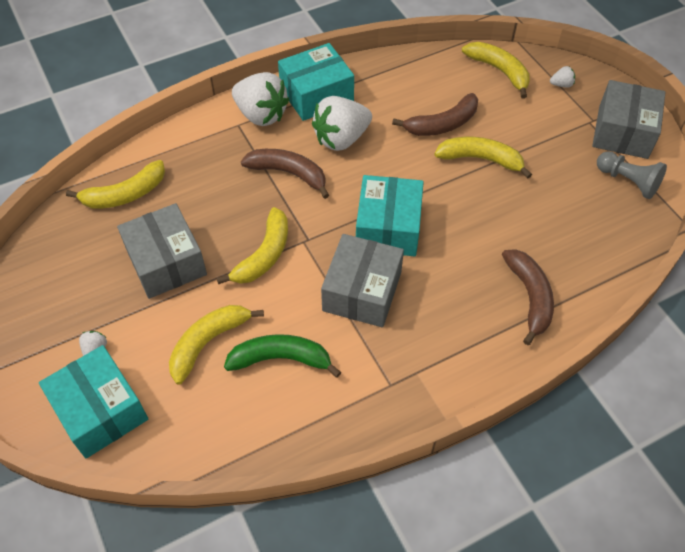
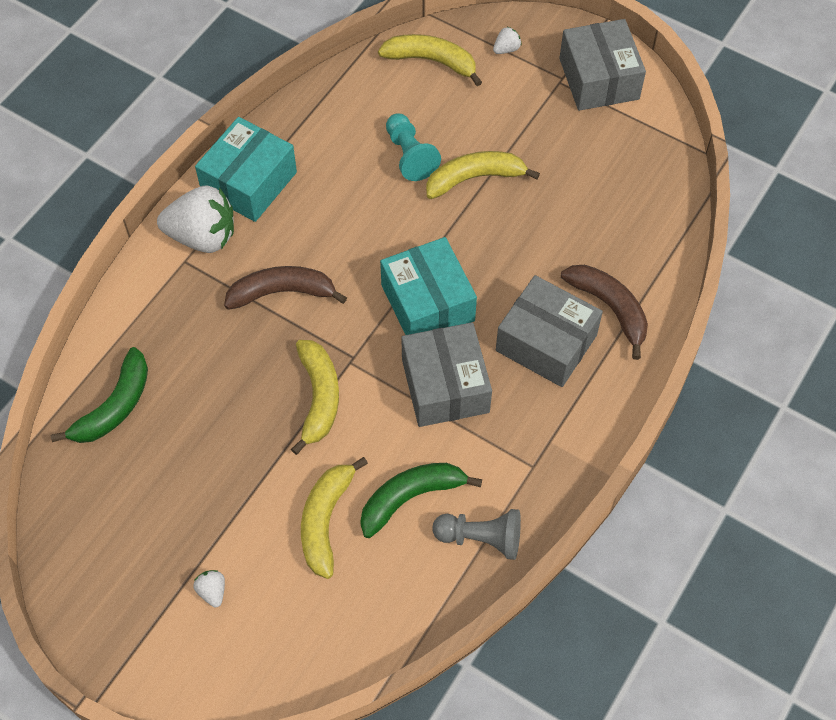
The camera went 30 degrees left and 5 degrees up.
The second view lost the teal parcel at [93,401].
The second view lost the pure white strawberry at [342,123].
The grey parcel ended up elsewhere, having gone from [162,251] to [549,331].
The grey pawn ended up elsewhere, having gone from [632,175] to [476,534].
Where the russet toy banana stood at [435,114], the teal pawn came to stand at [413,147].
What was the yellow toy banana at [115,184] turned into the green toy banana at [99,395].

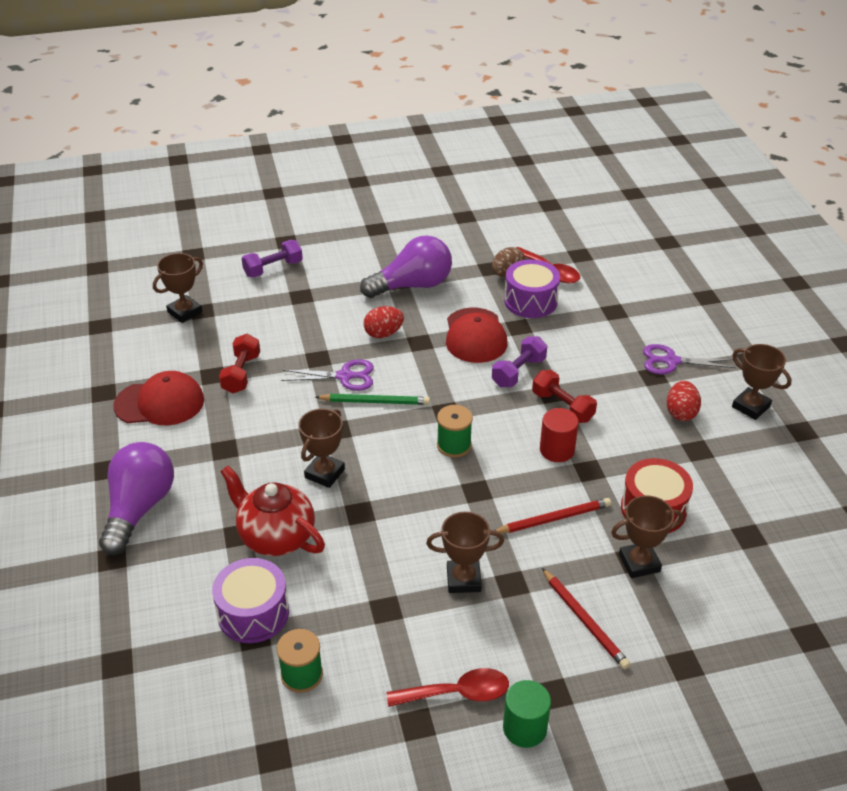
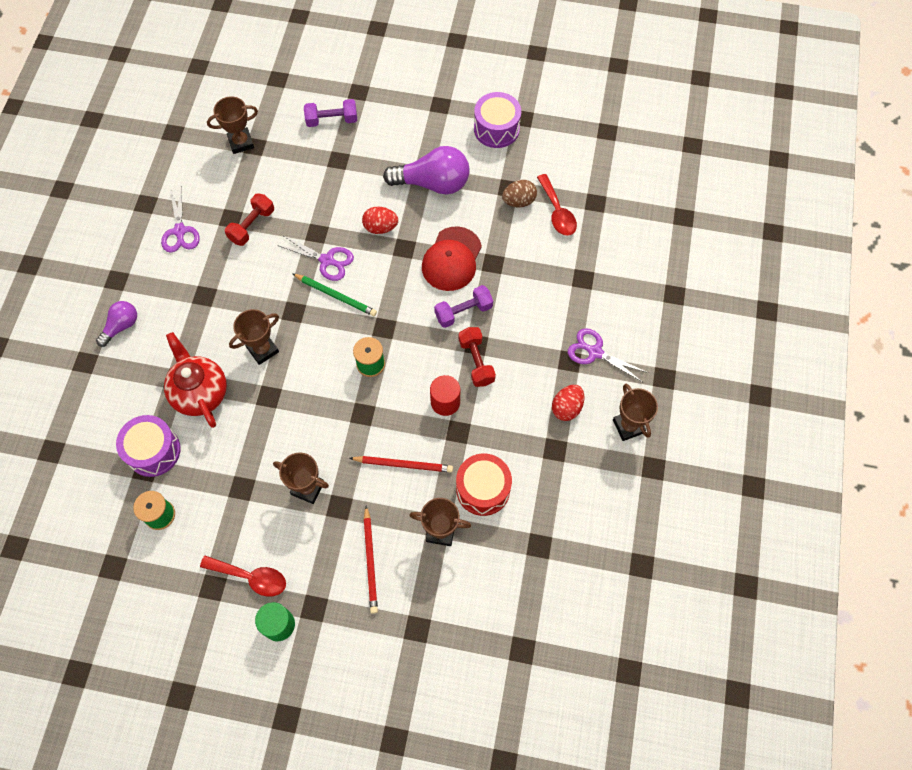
The camera went 25 degrees right and 25 degrees up.
The purple toy drum ended up elsewhere, having gone from [532,288] to [497,120].
Where the red cap stood at [158,398], the purple shears came to stand at [180,219].
The size of the purple light bulb at [136,498] changed by a factor of 0.56.

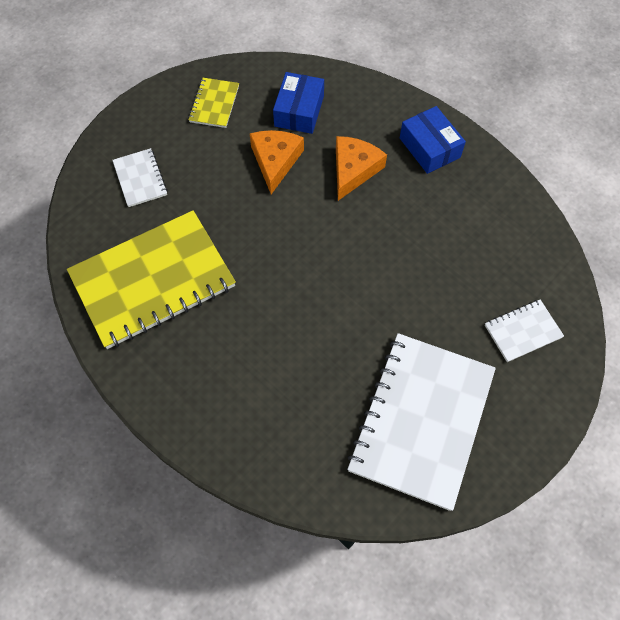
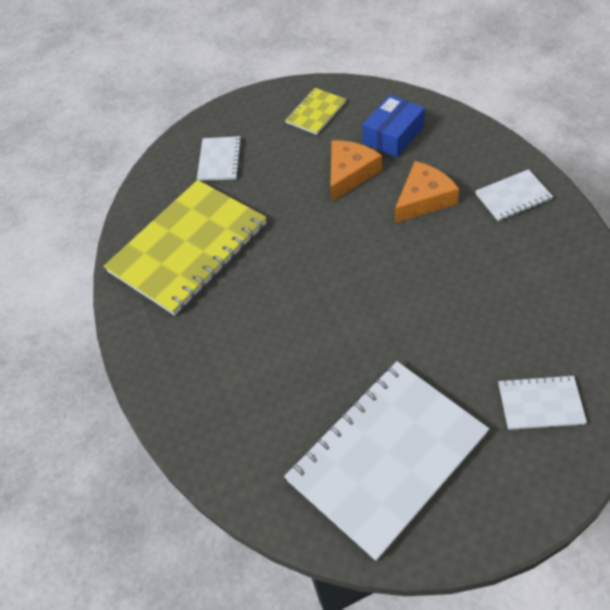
The camera went 30 degrees right and 10 degrees down.
Where the blue parcel stood at [433,140], the pure white notepad came to stand at [514,195].
The yellow notepad at [151,279] ended up facing another way, 45 degrees counterclockwise from before.

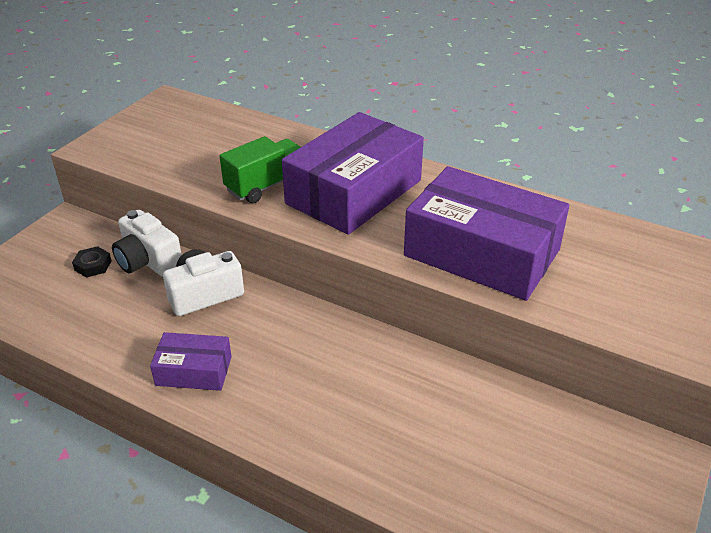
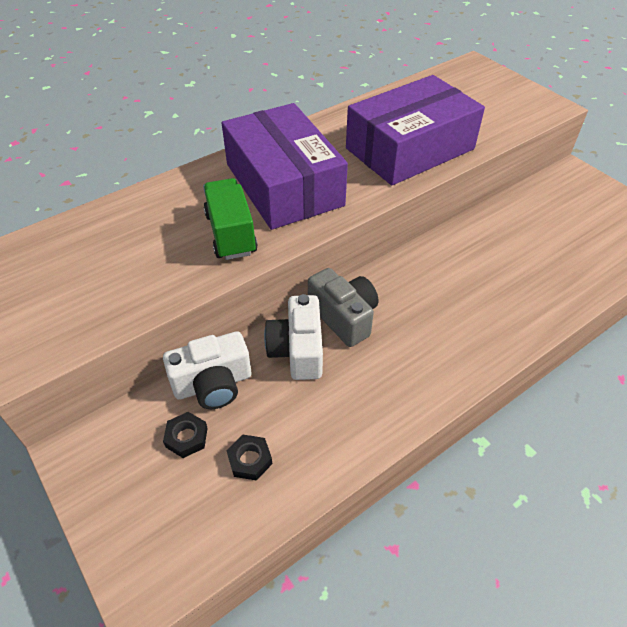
The camera went 65 degrees left and 10 degrees up.
The second view lost the purple parcel at [191,361].
The second view gained the ebony hexagon nut at [249,458].
The second view gained the grey compact camera at [343,307].

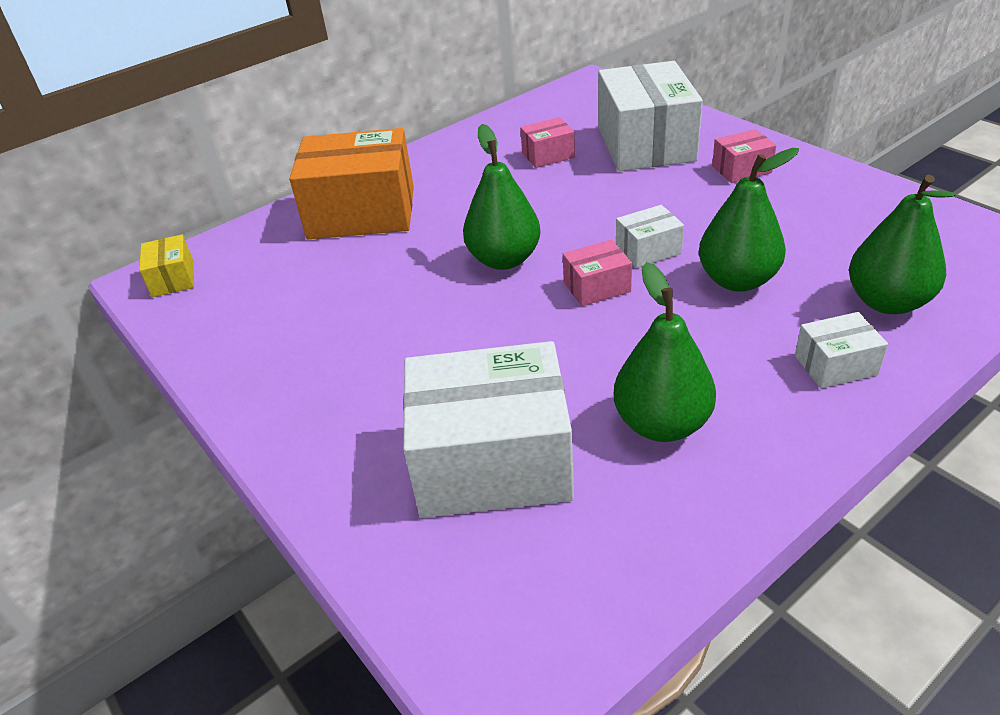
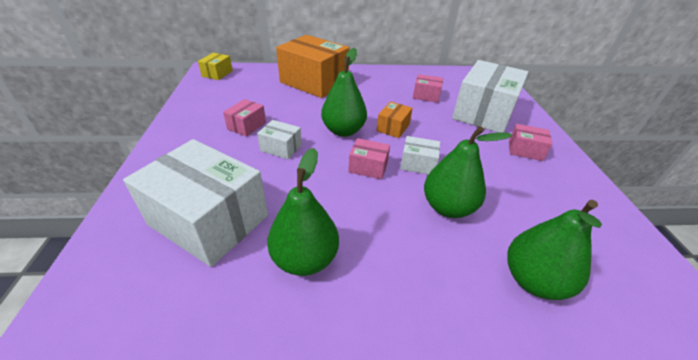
The camera went 30 degrees right and 0 degrees up.
The second view gained the rosy parcel at [244,118].
The second view gained the orange parcel at [395,120].
The pure white parcel ended up elsewhere, having gone from [841,350] to [279,139].

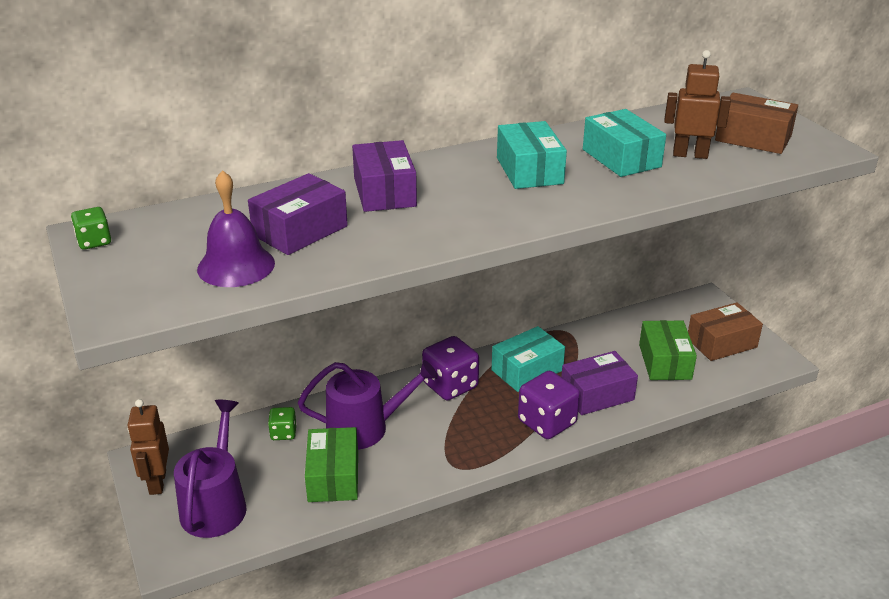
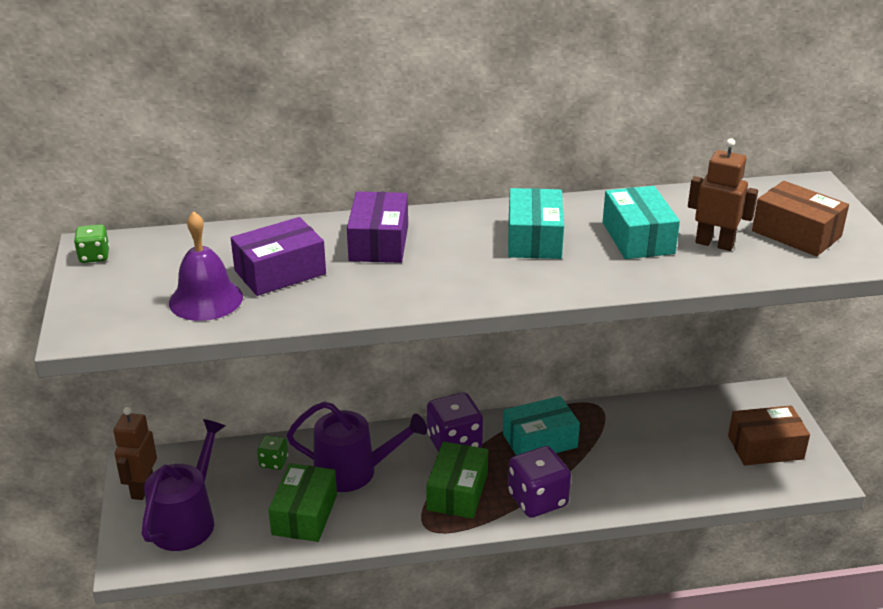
The camera went 15 degrees right and 0 degrees up.
The second view lost the purple parcel at [599,383].
The green parcel ended up elsewhere, having gone from [668,350] to [457,480].

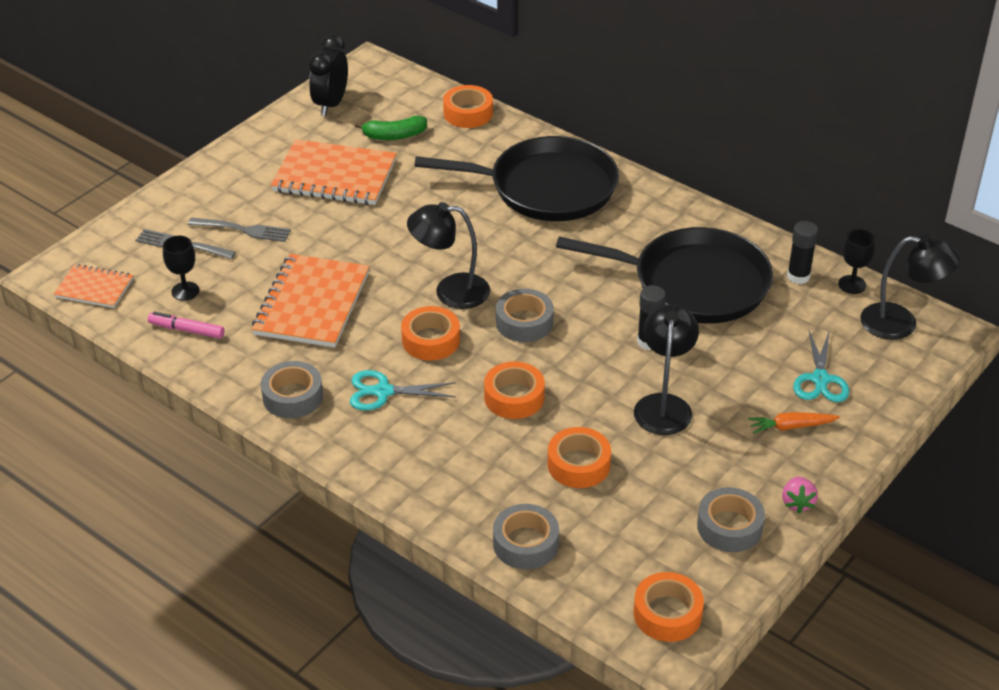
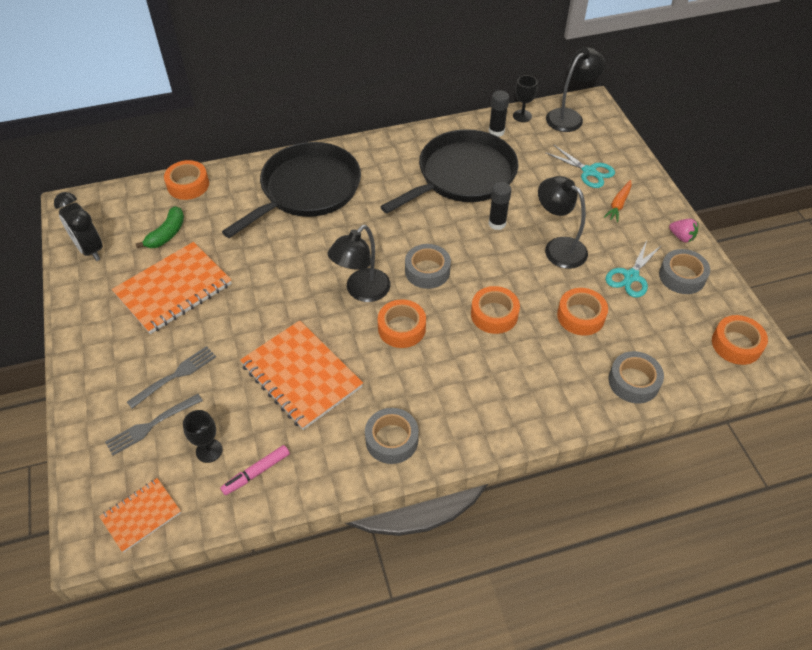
The camera went 55 degrees left and 10 degrees up.
The teal shears ended up elsewhere, having gone from [403,390] to [634,269].

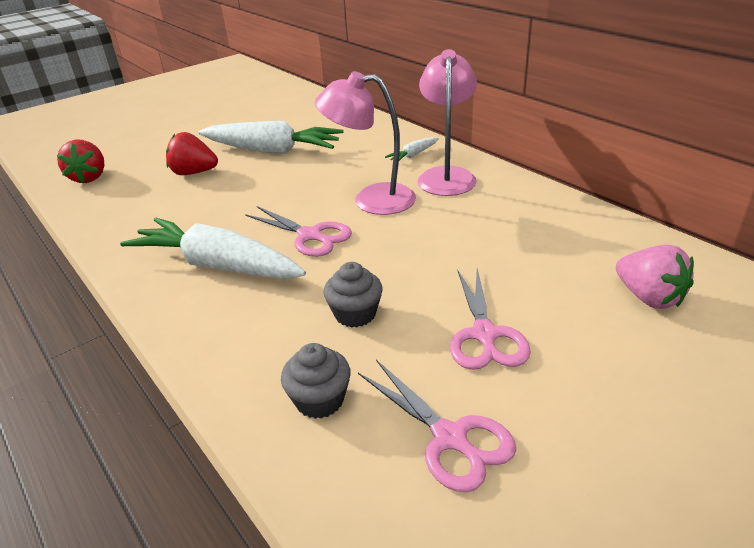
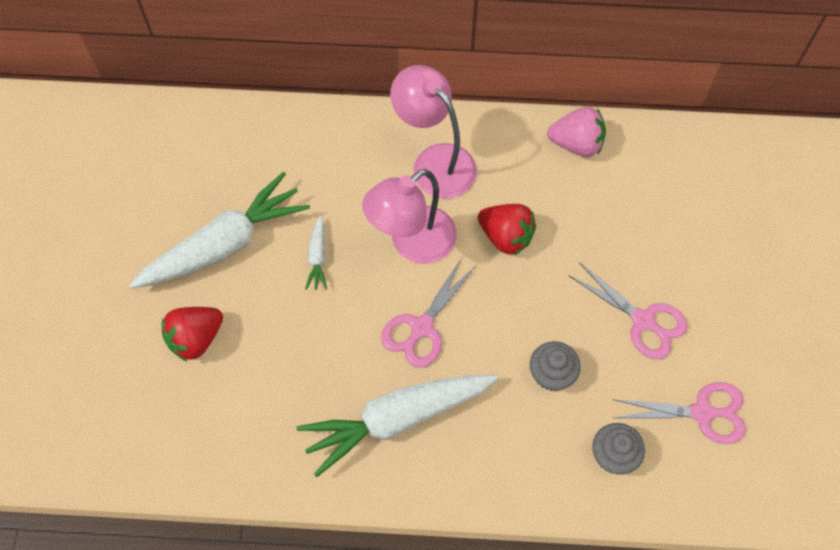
The camera went 50 degrees left and 30 degrees up.
The red strawberry ended up elsewhere, having gone from [81,161] to [507,230].
The pure white toy carrot ended up elsewhere, having gone from [412,149] to [316,253].
The rosy strawberry ended up elsewhere, having gone from [655,277] to [576,132].
The rosy shears at [298,231] ended up facing another way, 135 degrees clockwise from before.

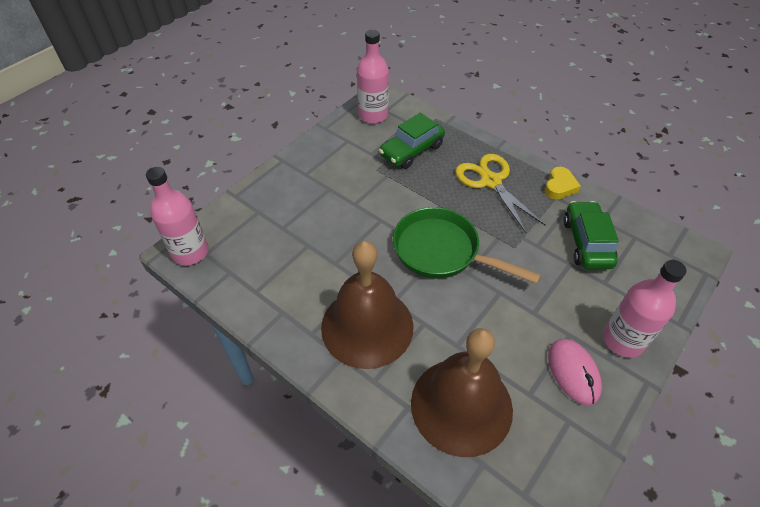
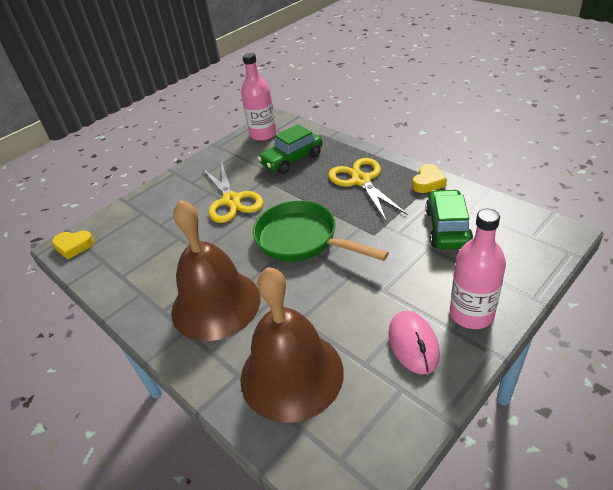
The camera went 10 degrees right and 10 degrees down.
The second view gained the yellow shears at [233,192].
Where the rosy drink bottle stood at [177,216], the yellow heart shape came to stand at [73,245].

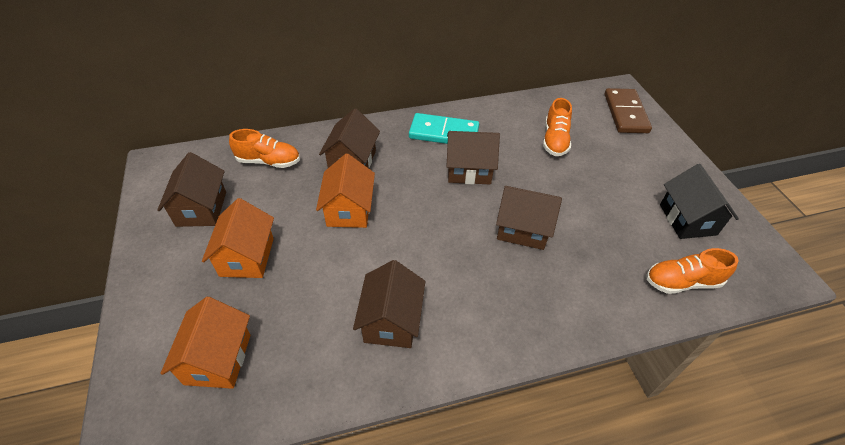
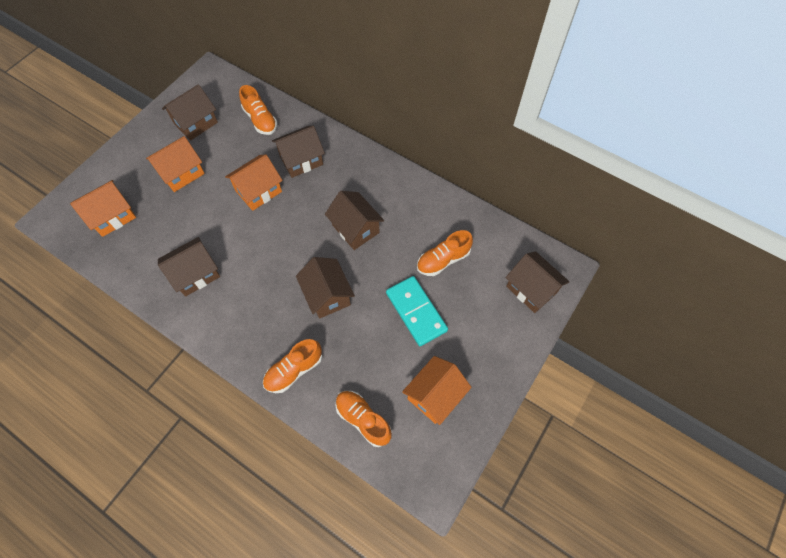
The camera went 50 degrees right and 15 degrees up.
The second view gained the orange lace-up shoe at [292,366].
The teal domino piece ended up elsewhere, having gone from [444,128] to [417,311].
Where the russet domino piece stood at [628,110], the russet cottage came to stand at [537,282].
What was the ebony cottage at [699,201] turned into the orange cottage at [437,390].

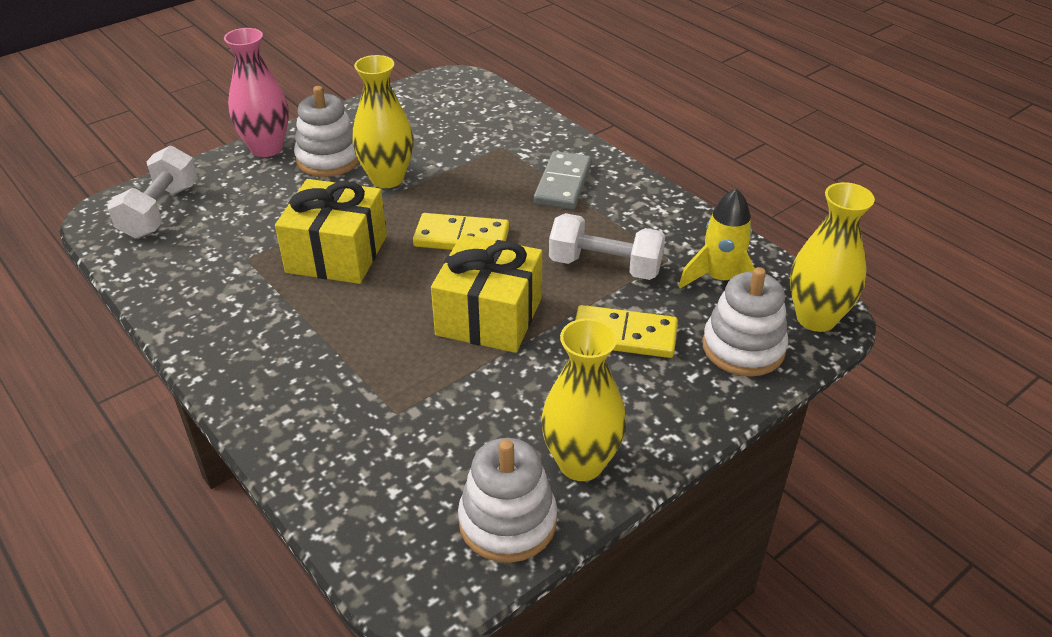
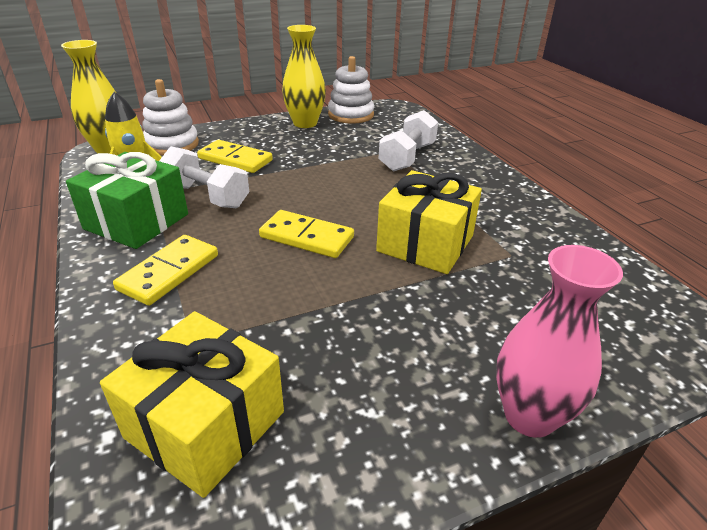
The camera went 165 degrees left and 5 degrees down.
The second view lost the pure white stacking rings at [327,131].
The second view lost the yellow tall vase at [382,121].
The second view gained the green gift at [127,200].
The pure white hand weight ended up elsewhere, having gone from [152,192] to [408,141].
The yellow gift ended up elsewhere, having gone from [486,293] to [192,404].
What was the grey domino piece at [562,180] turned into the yellow domino piece at [165,270].

